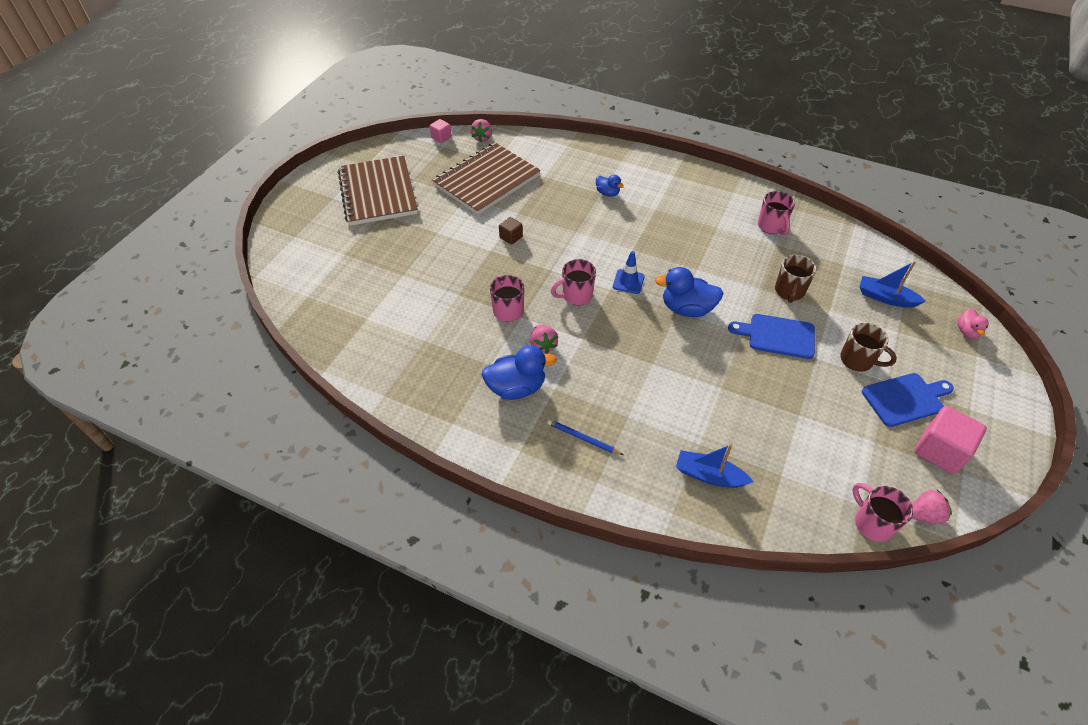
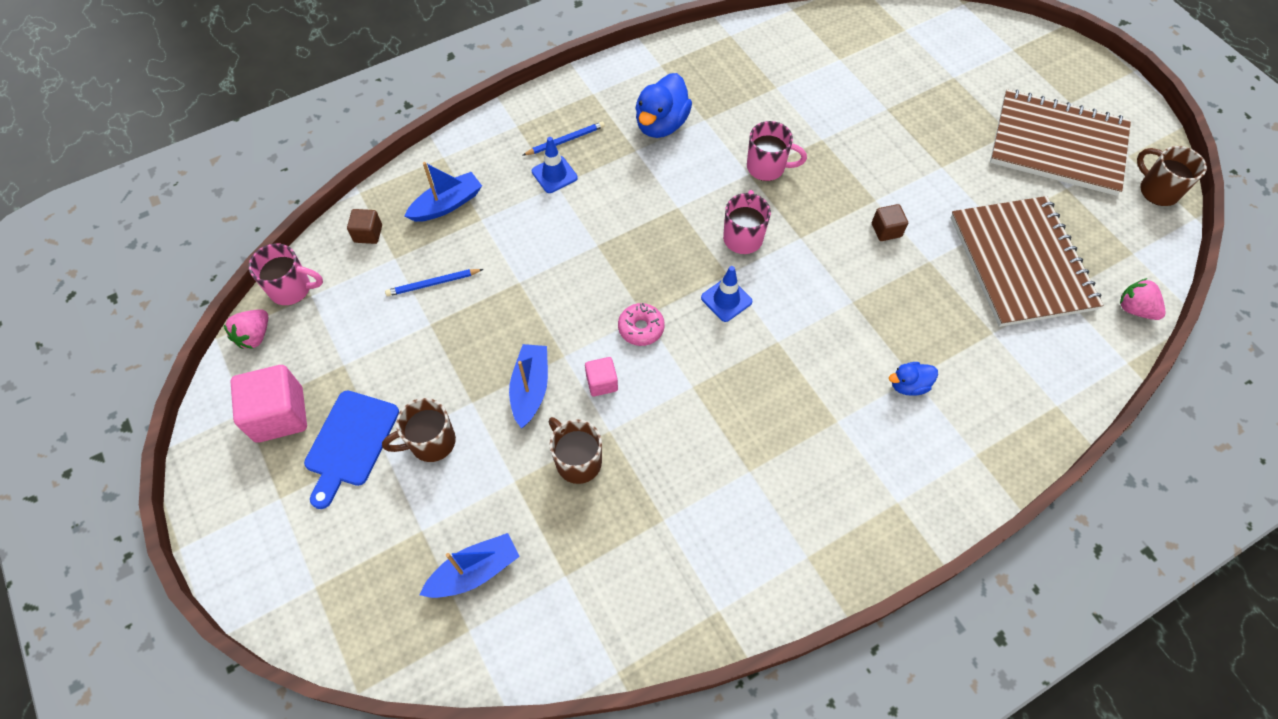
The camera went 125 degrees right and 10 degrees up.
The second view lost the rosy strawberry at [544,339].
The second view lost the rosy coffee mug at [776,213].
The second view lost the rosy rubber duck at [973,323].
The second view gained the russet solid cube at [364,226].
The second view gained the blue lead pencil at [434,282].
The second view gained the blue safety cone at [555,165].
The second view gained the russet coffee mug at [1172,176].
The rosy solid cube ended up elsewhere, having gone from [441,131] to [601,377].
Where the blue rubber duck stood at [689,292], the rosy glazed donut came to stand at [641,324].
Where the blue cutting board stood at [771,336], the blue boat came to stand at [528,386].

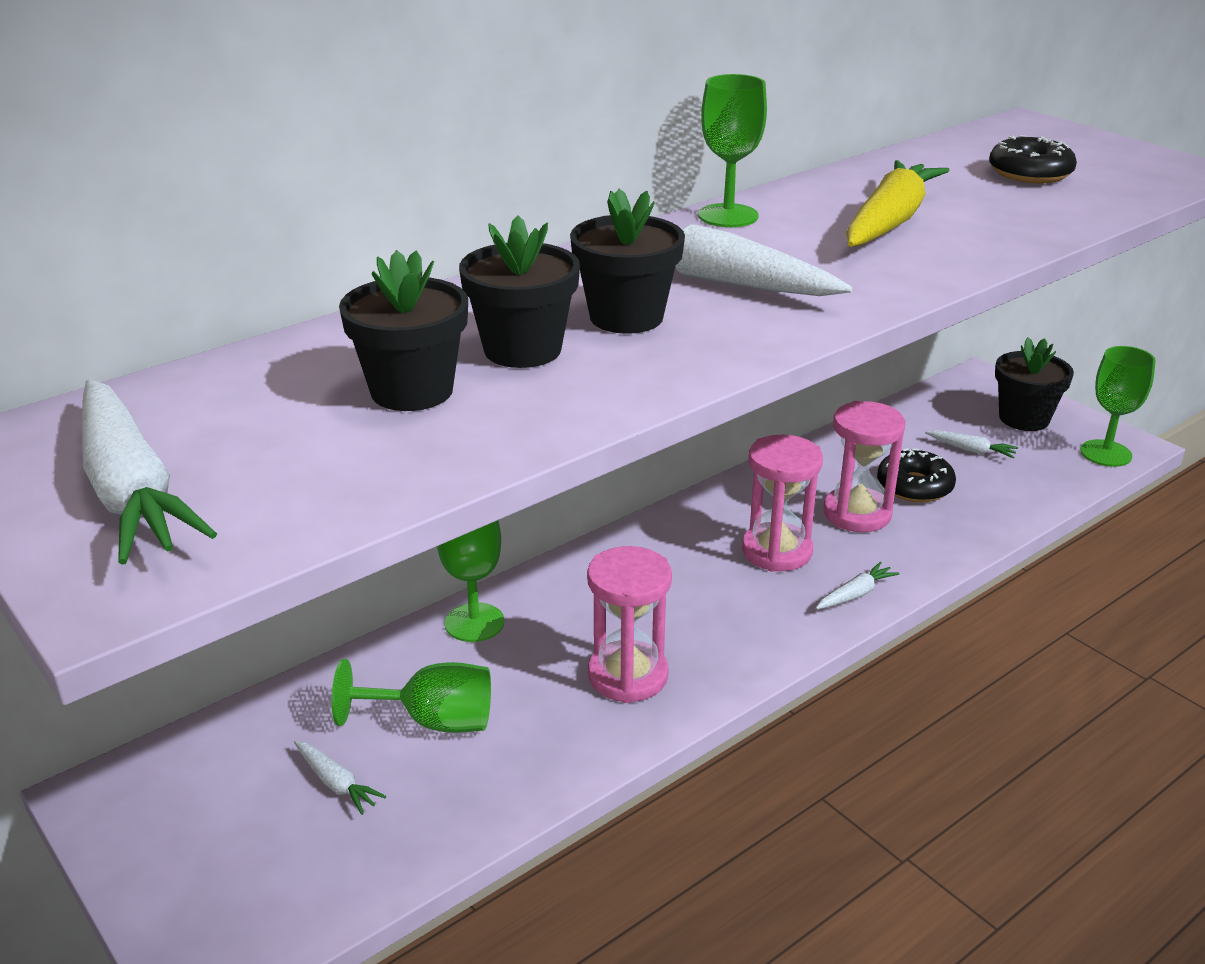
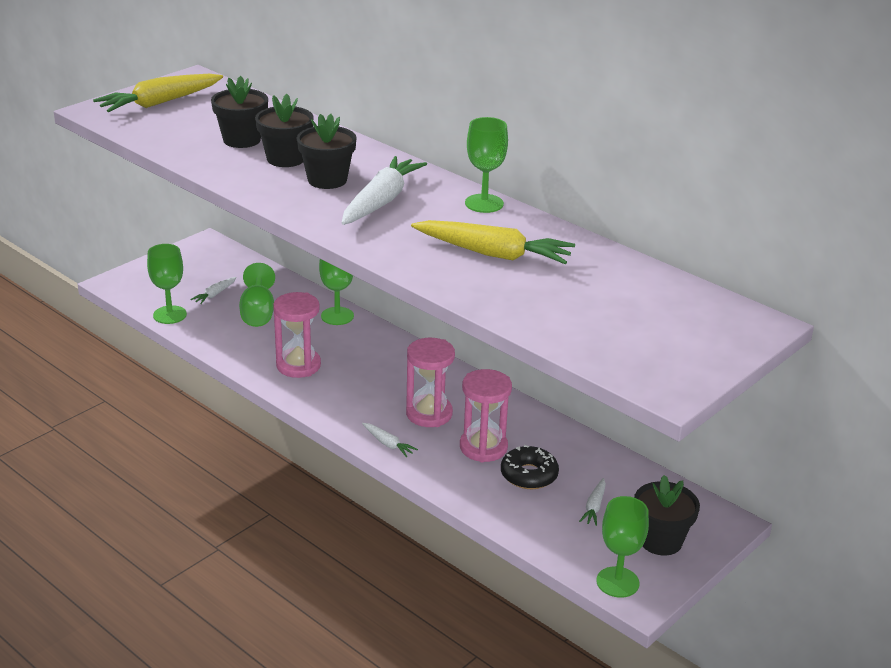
The camera went 80 degrees right and 0 degrees up.
The second view lost the ebony glazed donut at [1033,159].
The second view gained the green wine glass at [167,284].
What was the pure white toy carrot at [149,472] turned into the yellow toy carrot at [158,93].

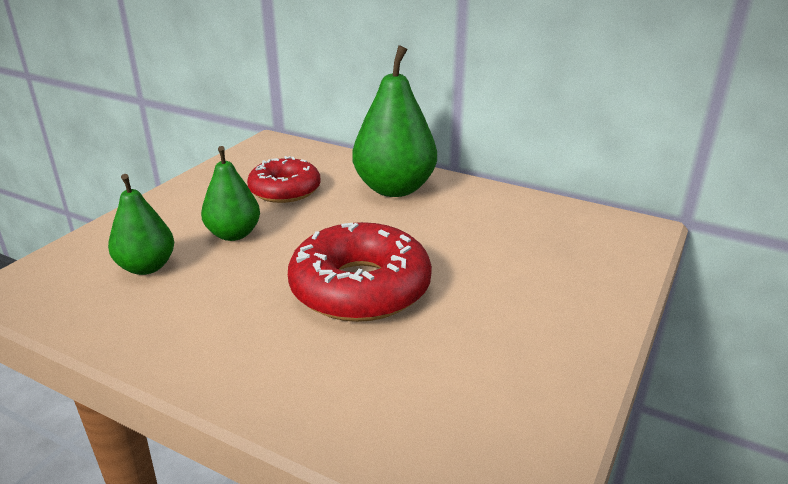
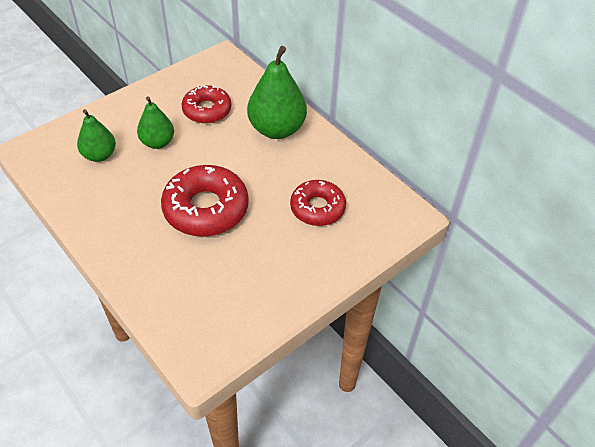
The camera went 20 degrees right and 20 degrees up.
The second view gained the red glazed donut at [318,203].

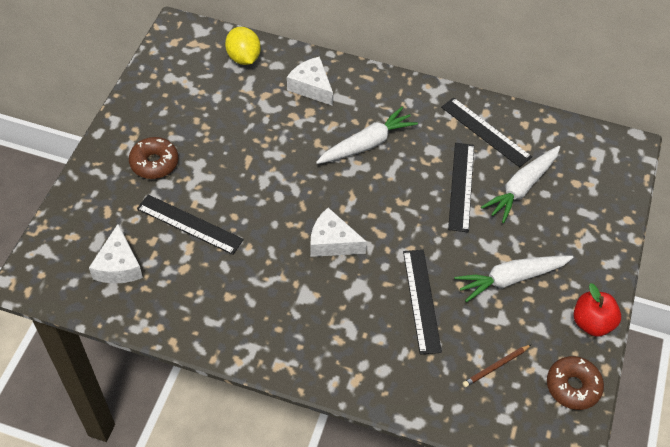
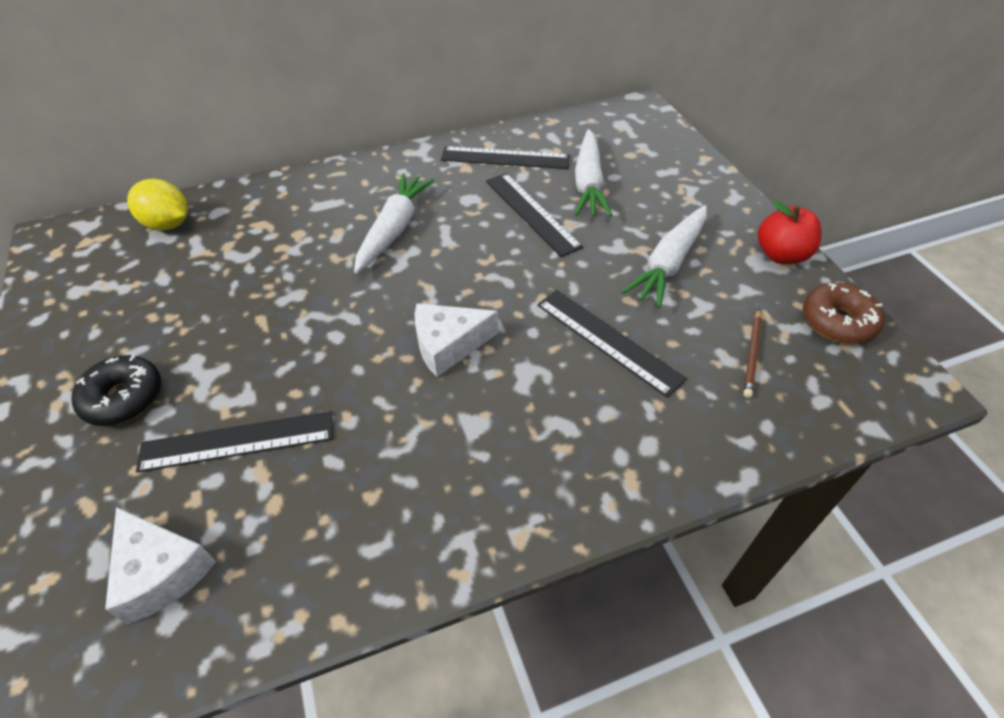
The camera went 35 degrees left and 5 degrees down.
The second view lost the pure white piece of cheese at [310,81].
What was the russet glazed donut at [154,158] turned into the ebony glazed donut at [116,390].

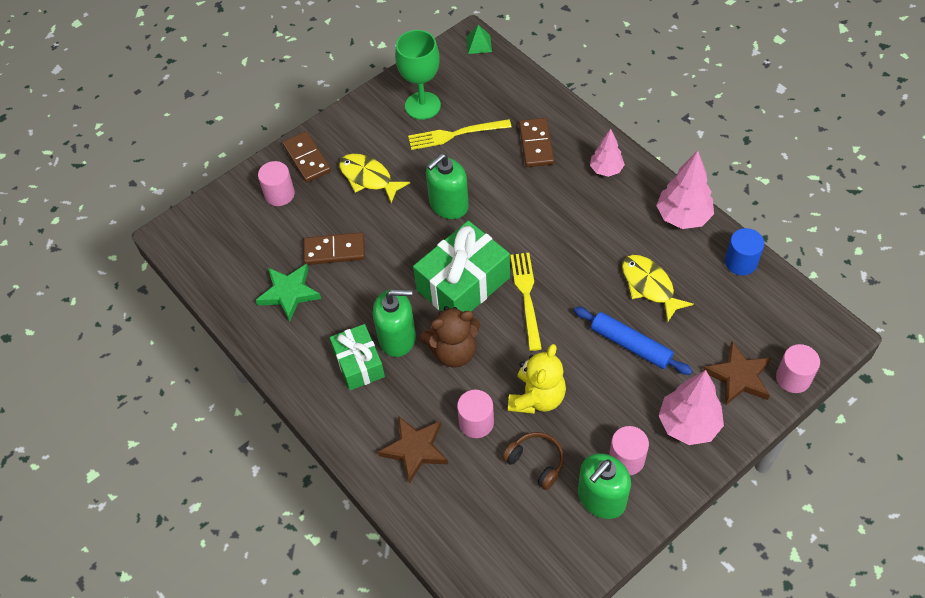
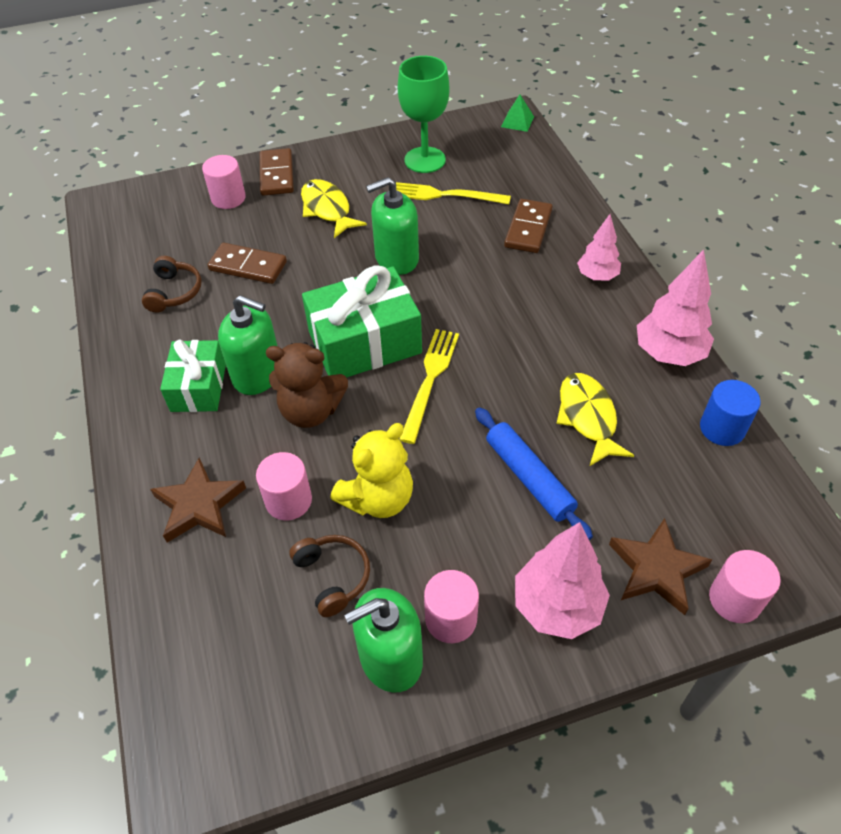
The camera went 20 degrees right and 5 degrees down.
Where the green star stood at [288,293], the russet headphones came to stand at [172,284].

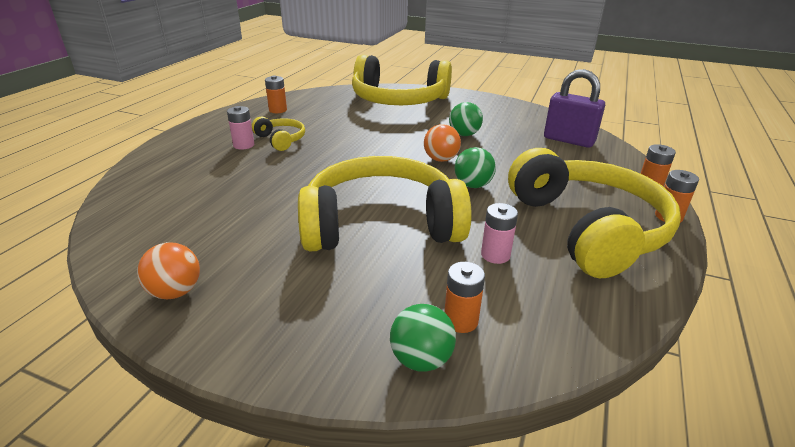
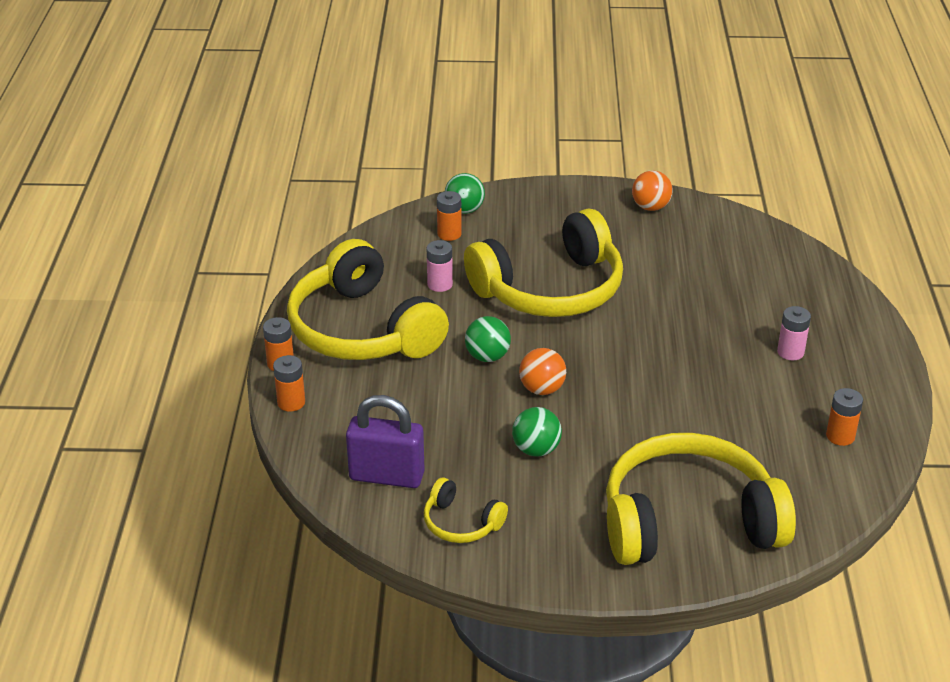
The camera went 160 degrees right and 5 degrees up.
The yellow headphones ended up elsewhere, having gone from [278,133] to [466,510].

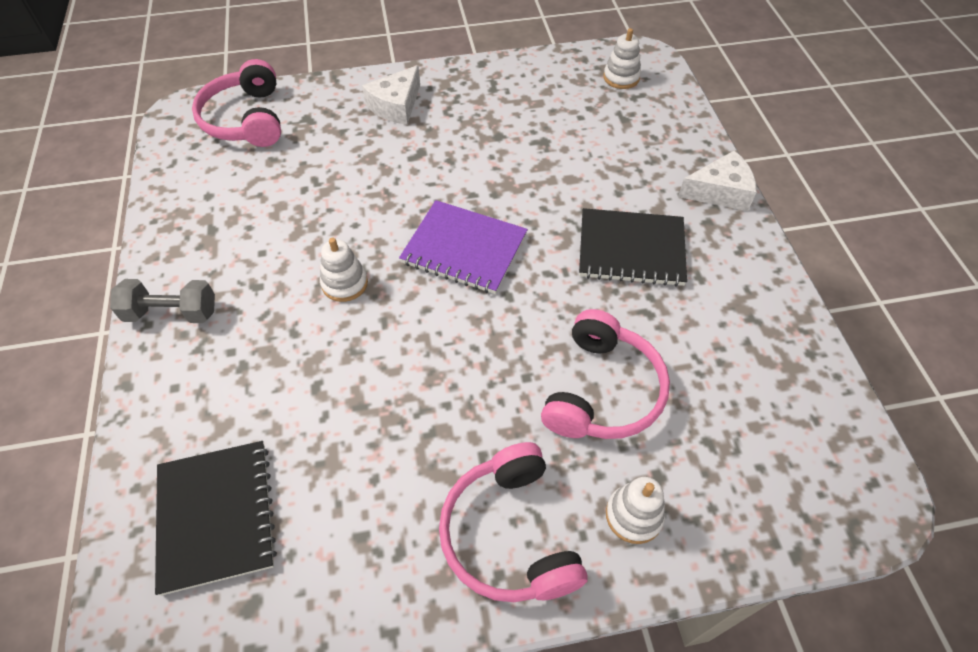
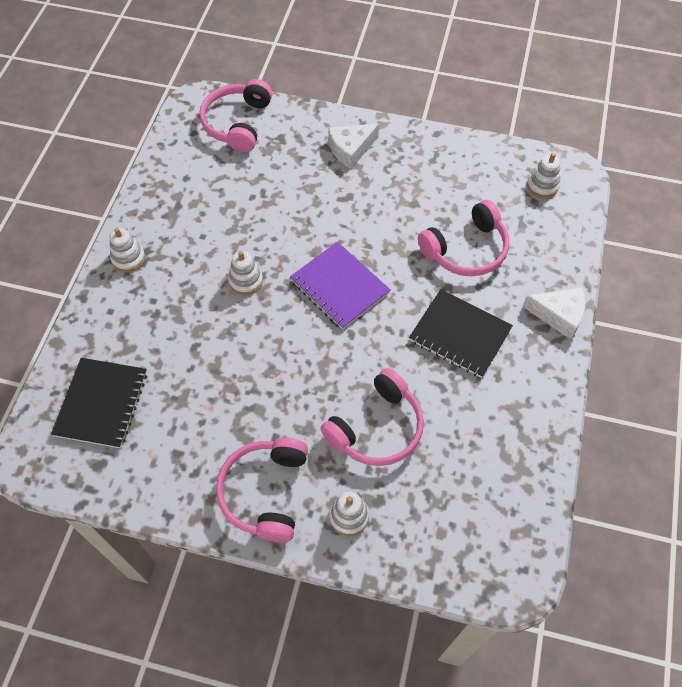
The camera went 25 degrees right and 5 degrees up.
The second view gained the rosy headphones at [463,238].
Where the grey hand weight stood at [162,301], the pure white stacking rings came to stand at [127,250].

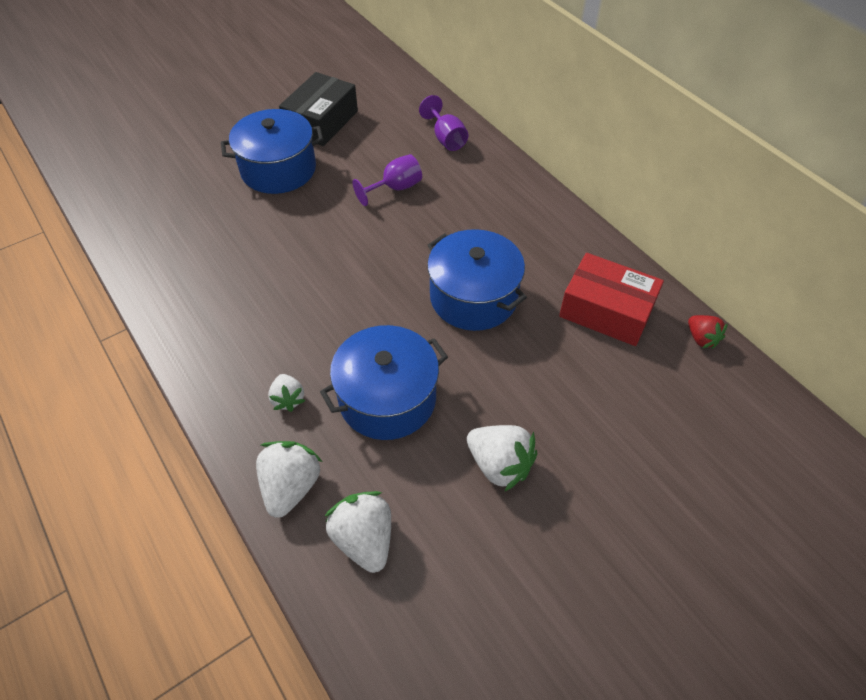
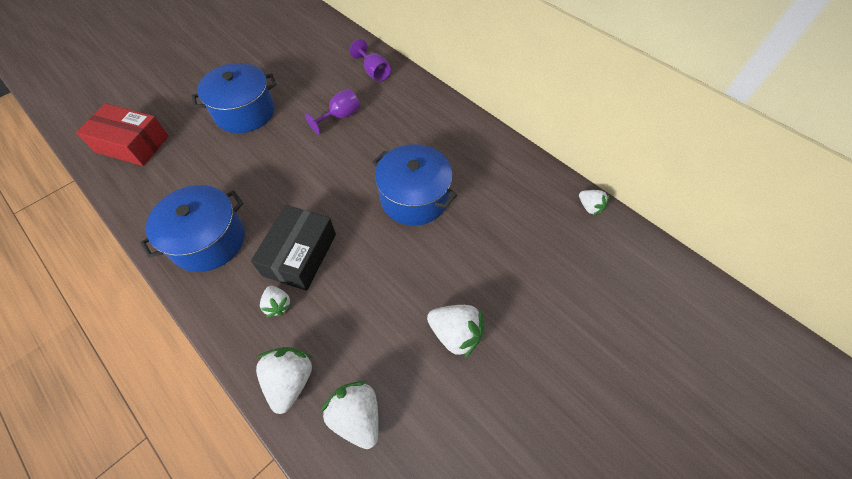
The camera went 10 degrees left and 5 degrees up.
The ebony parcel ended up elsewhere, having gone from [318,109] to [293,248].
The blue stockpot ended up elsewhere, having gone from [384,382] to [192,228].
The red parcel ended up elsewhere, having gone from [611,299] to [122,134].
What was the red strawberry at [708,332] turned into the pure white strawberry at [594,202].

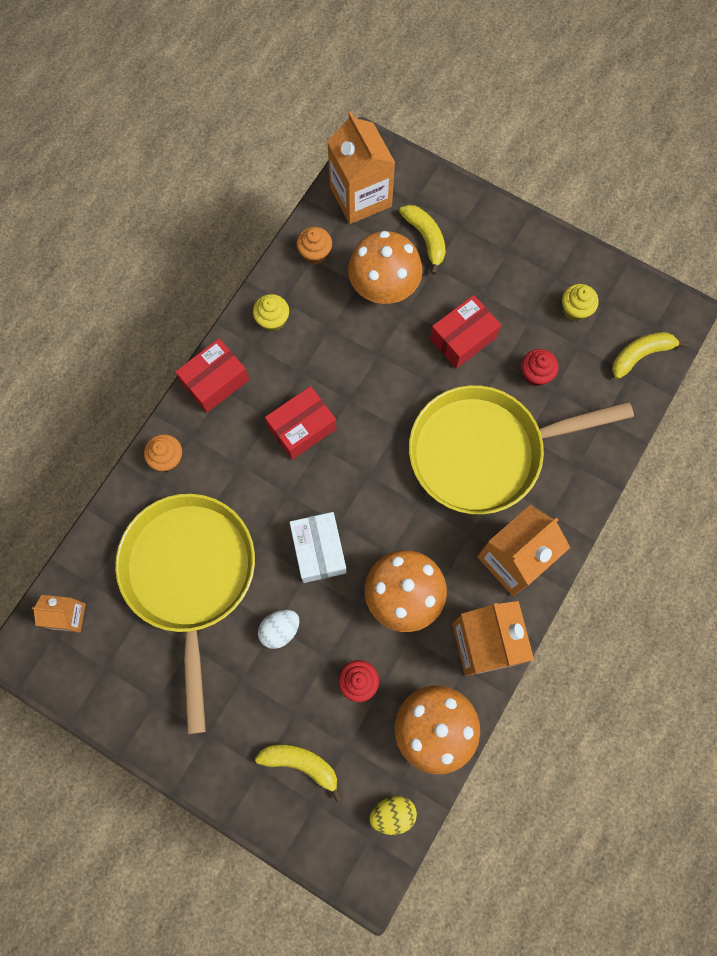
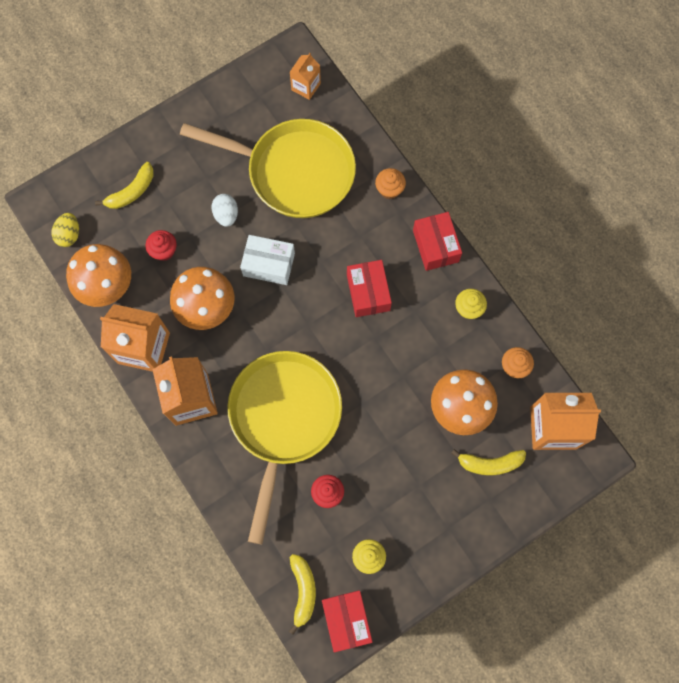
The camera went 115 degrees right and 0 degrees up.
The red parcel ended up elsewhere, having gone from [465,332] to [347,621].

